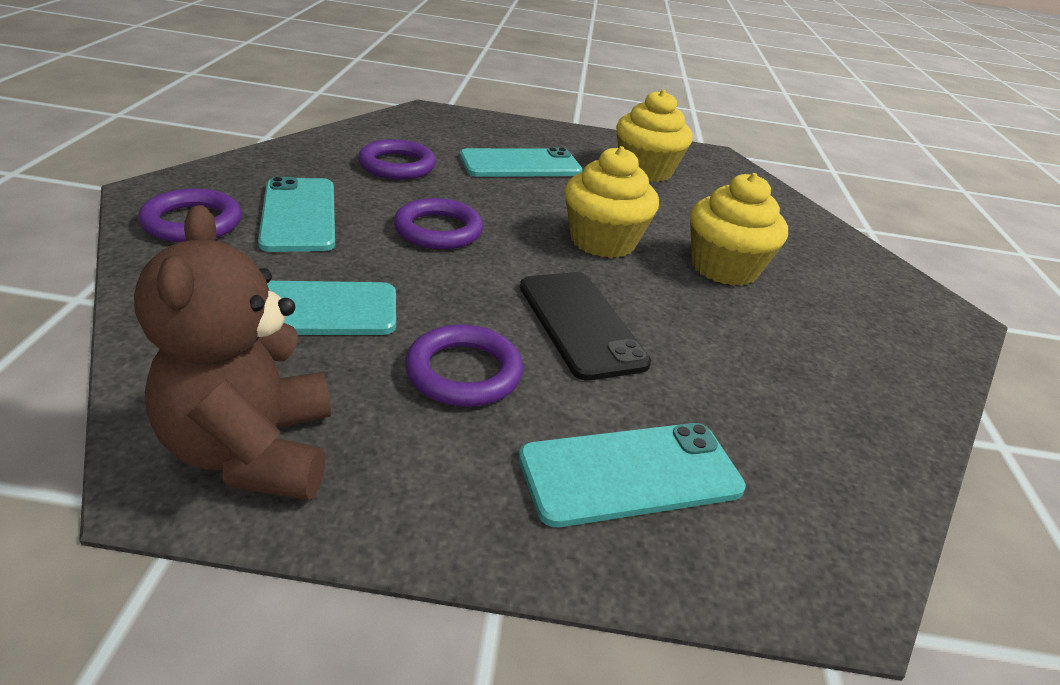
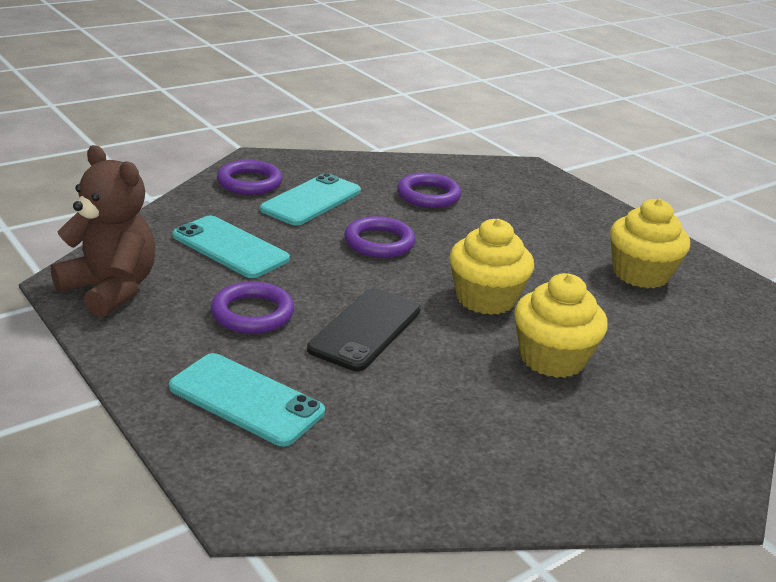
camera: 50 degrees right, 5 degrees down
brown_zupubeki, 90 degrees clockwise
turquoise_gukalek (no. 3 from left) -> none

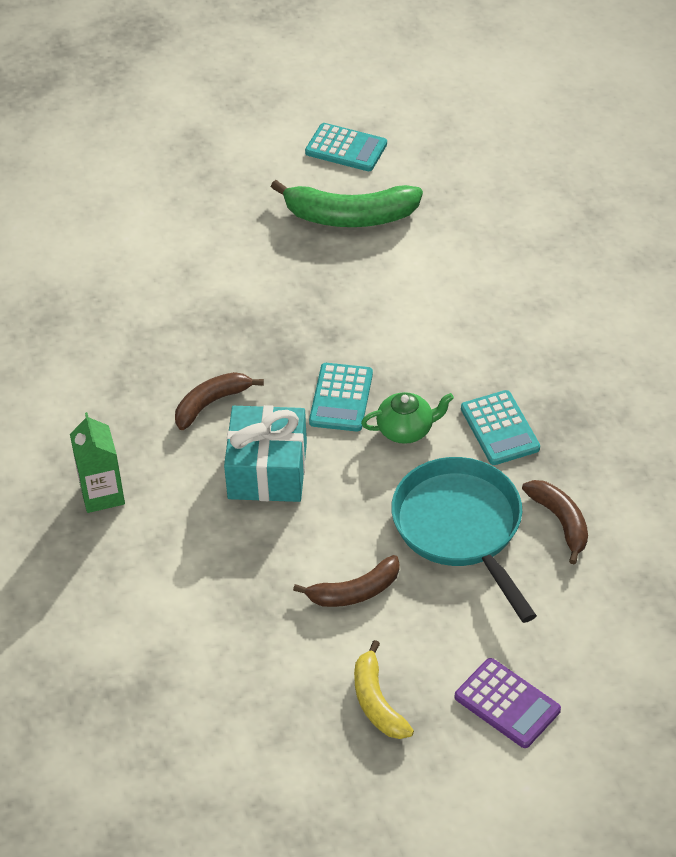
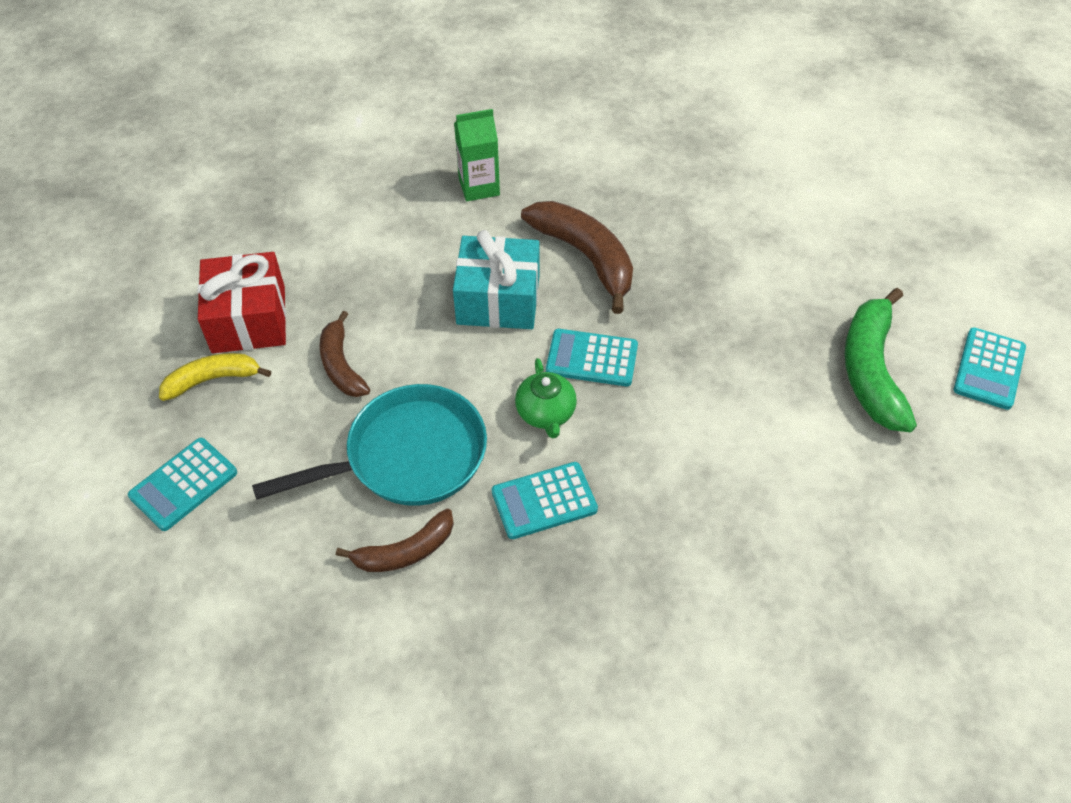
camera: 90 degrees right, 5 degrees up
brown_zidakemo (no. 1 from left in the first image) -> brown_zidakemo (no. 3 from left), x1.62
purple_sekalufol -> turquoise_sekalufol (no. 1 from left)
none -> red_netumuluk

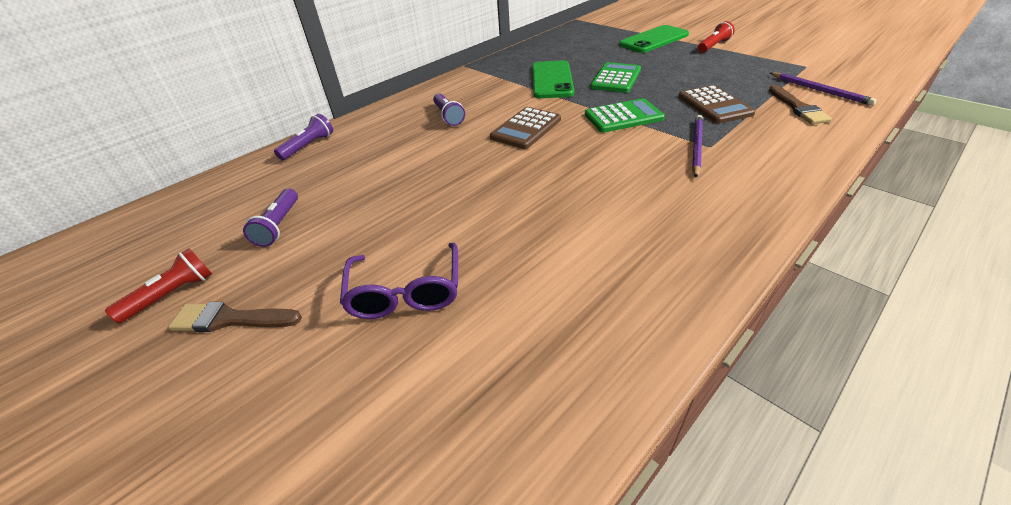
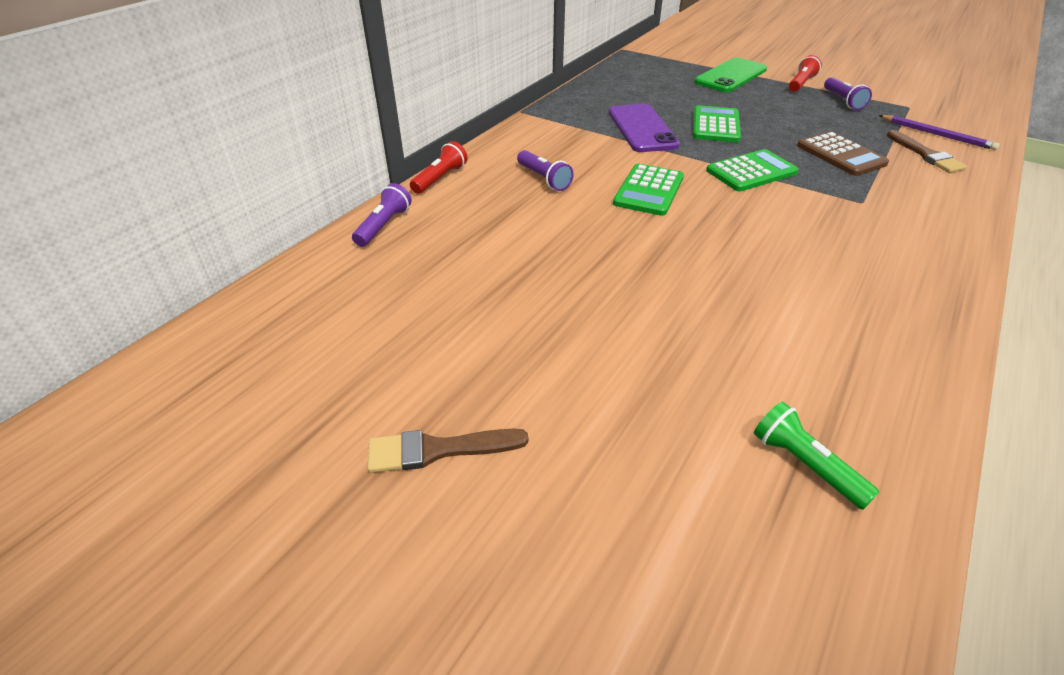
camera: 15 degrees left, 0 degrees up
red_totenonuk (no. 1 from left), shifted
purple_totenonuk (no. 1 from left in the first image) -> purple_totenonuk (no. 3 from left), shifted
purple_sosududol -> none
brown_sekalufol (no. 1 from left) -> green_sekalufol (no. 1 from left)
green_gukalek (no. 1 from left) -> purple_gukalek
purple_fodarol (no. 1 from left) -> none
none -> green_totenonuk

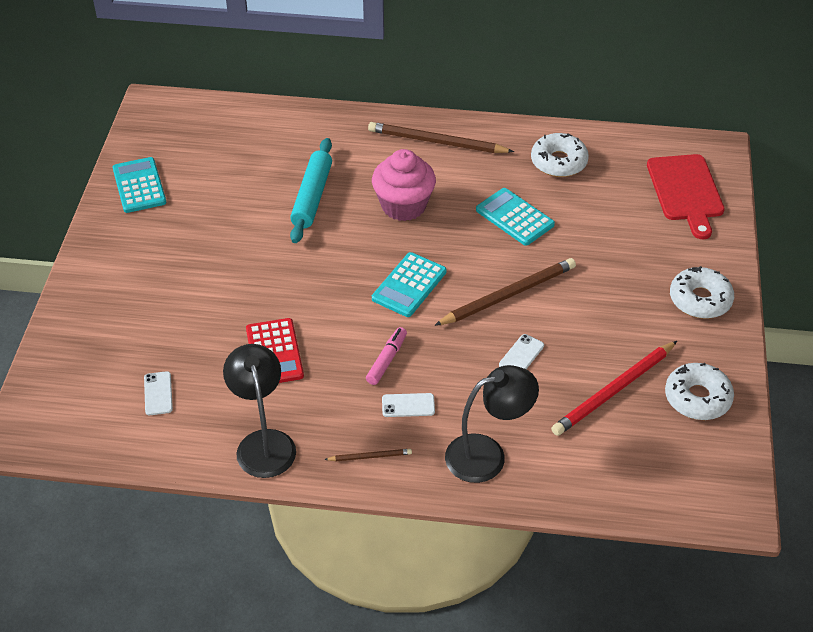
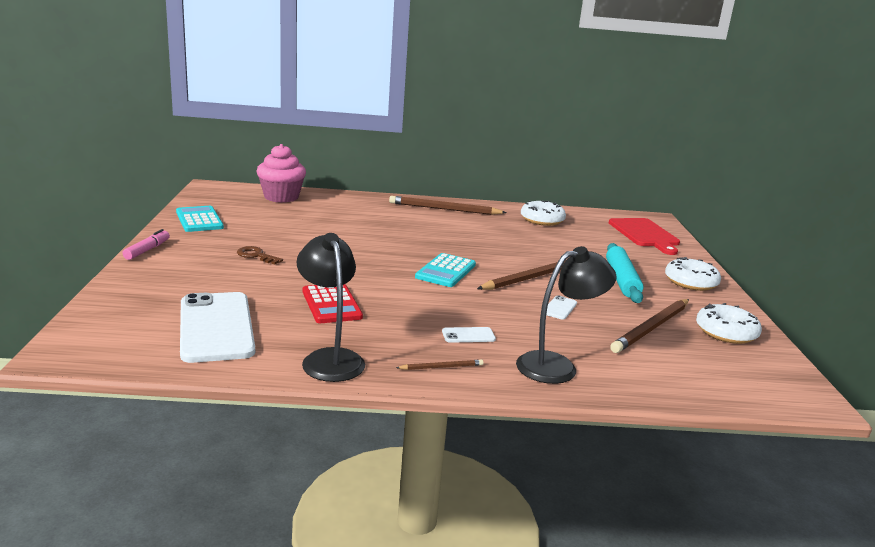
camera: 10 degrees left, 25 degrees down
white_gukalek (no. 1 from left), x2.49
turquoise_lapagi, shifted
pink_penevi, shifted
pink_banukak, shifted
turquoise_sekalufol (no. 3 from left) -> none
red_fodarol -> brown_fodarol (no. 4 from left)
none -> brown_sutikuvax

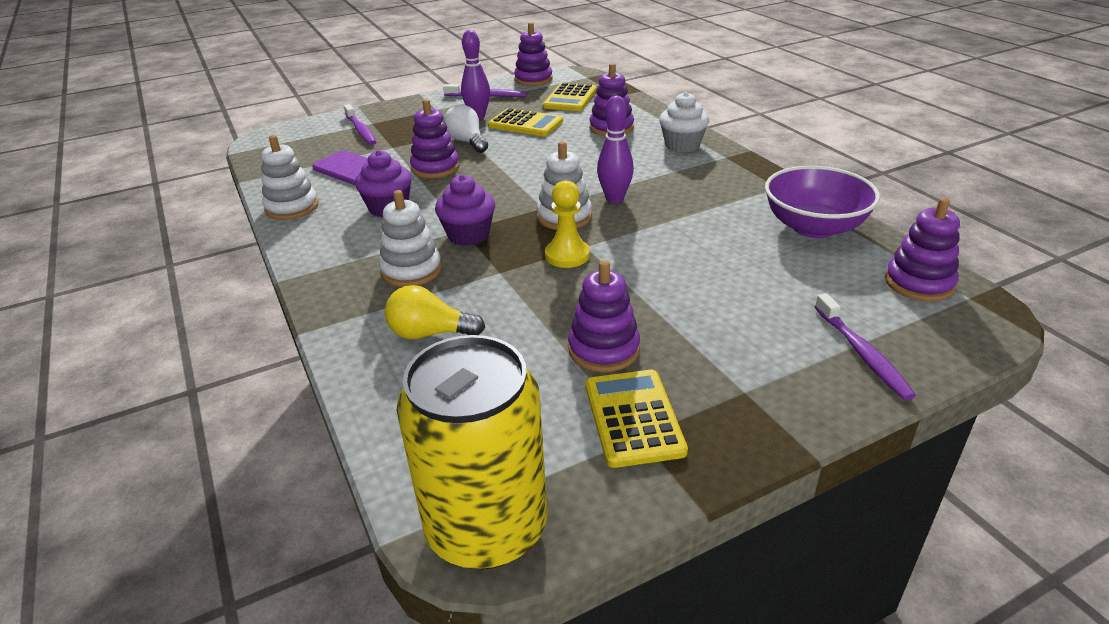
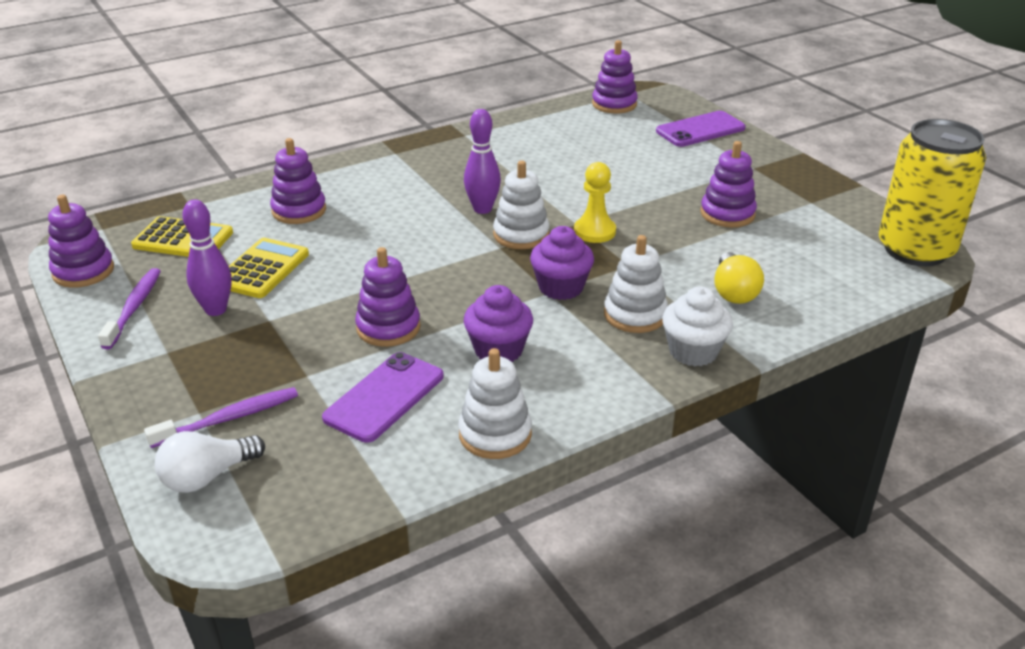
camera: 95 degrees left, 0 degrees up
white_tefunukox, shifted
yellow_sekalufol (no. 3 from left) -> none
white_banukak, shifted
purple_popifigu -> none
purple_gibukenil (no. 3 from left) -> purple_gukalek (no. 2 from left)

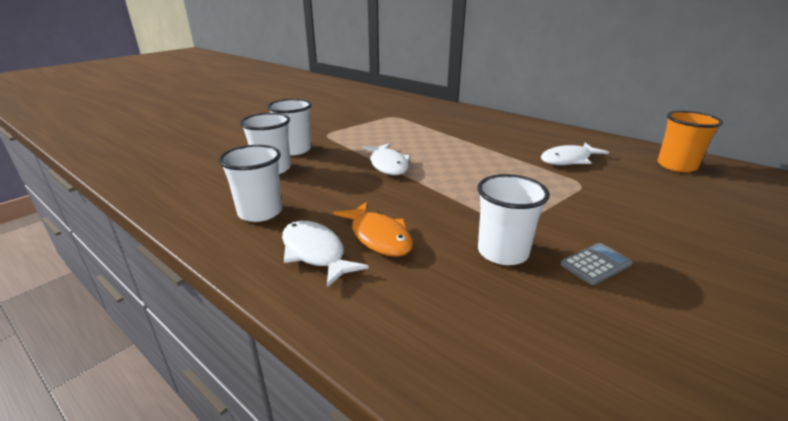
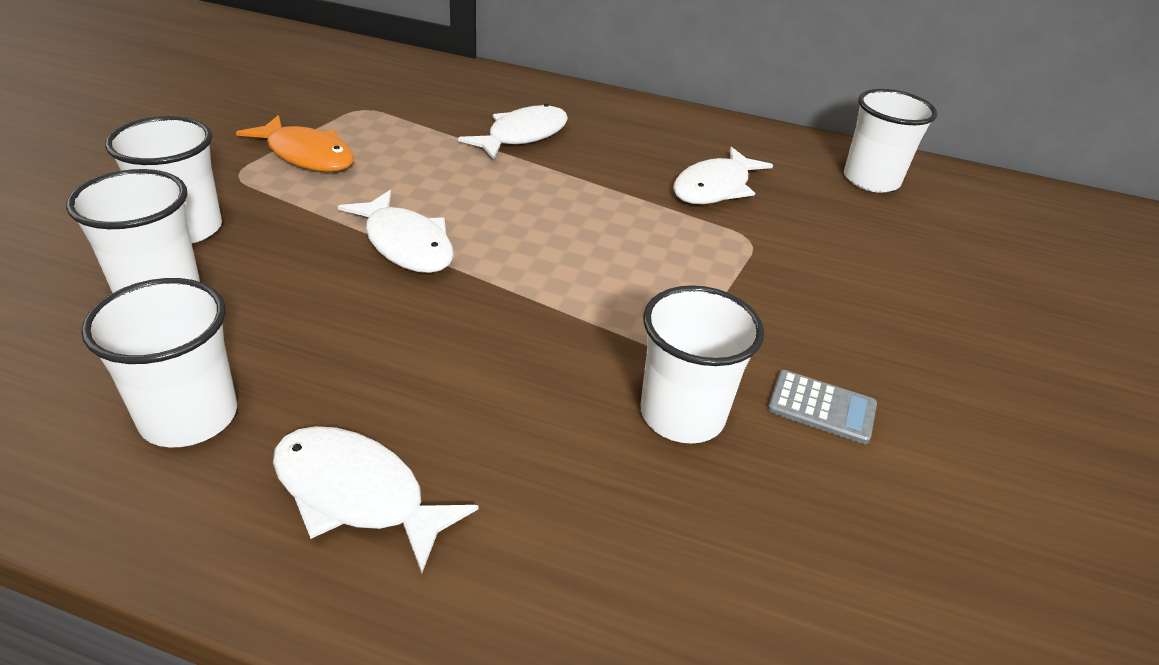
camera: 25 degrees left, 10 degrees up
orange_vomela, shifted
grey_sekalufol, 75 degrees clockwise
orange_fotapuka -> white_fotapuka (no. 5 from left)
none -> white_vomela (no. 3 from left)

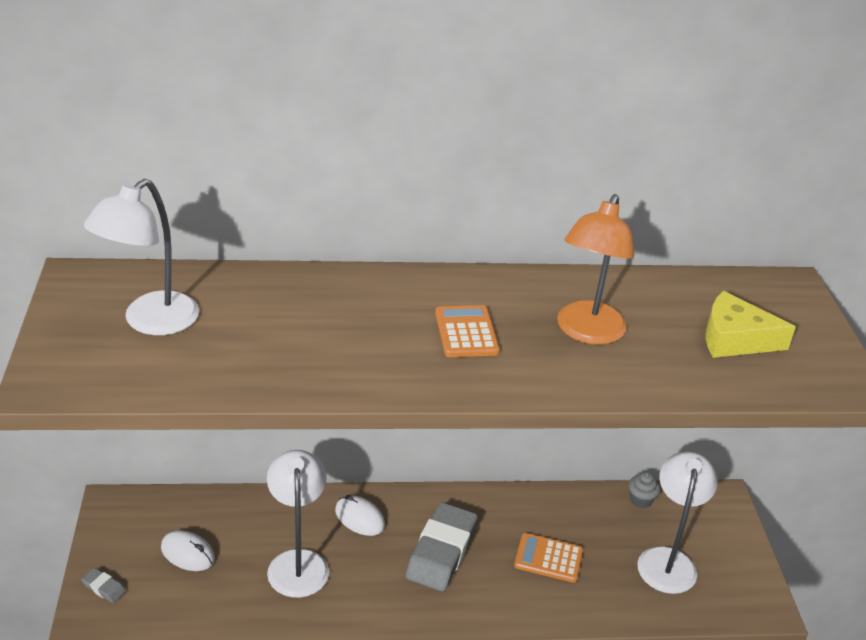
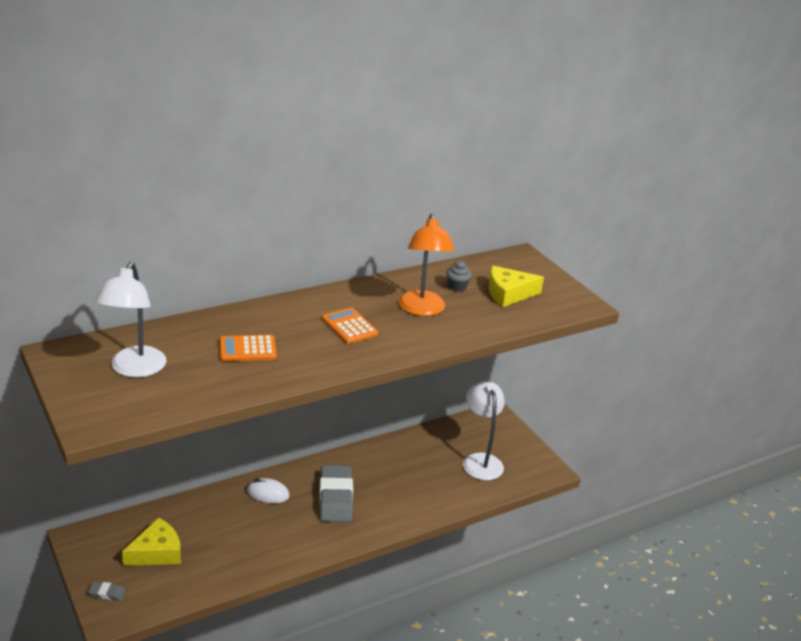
camera: 25 degrees left, 5 degrees down
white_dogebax (no. 1 from left) -> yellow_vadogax (no. 1 from left)
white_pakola (no. 2 from left) -> none
orange_sekalufol (no. 2 from left in the first image) -> orange_sekalufol (no. 1 from left), shifted
grey_banukak, shifted

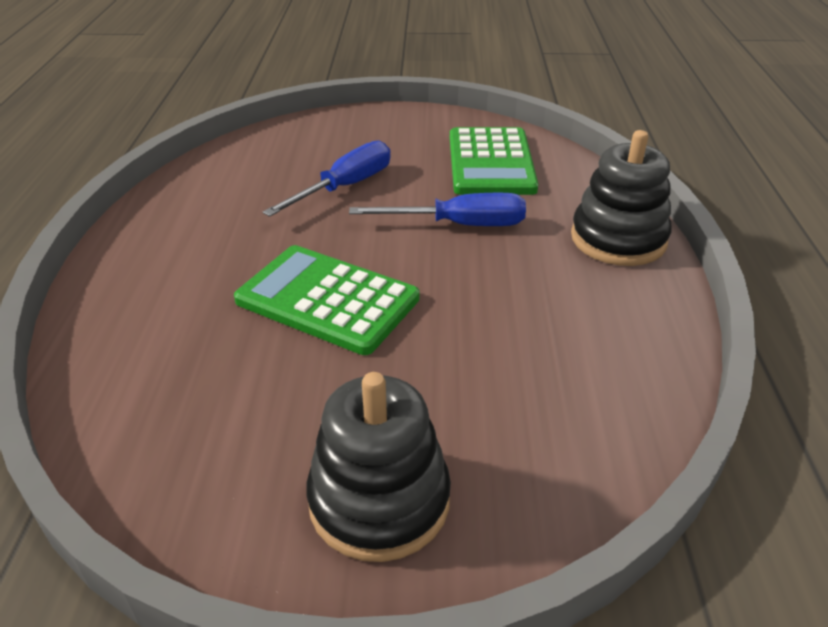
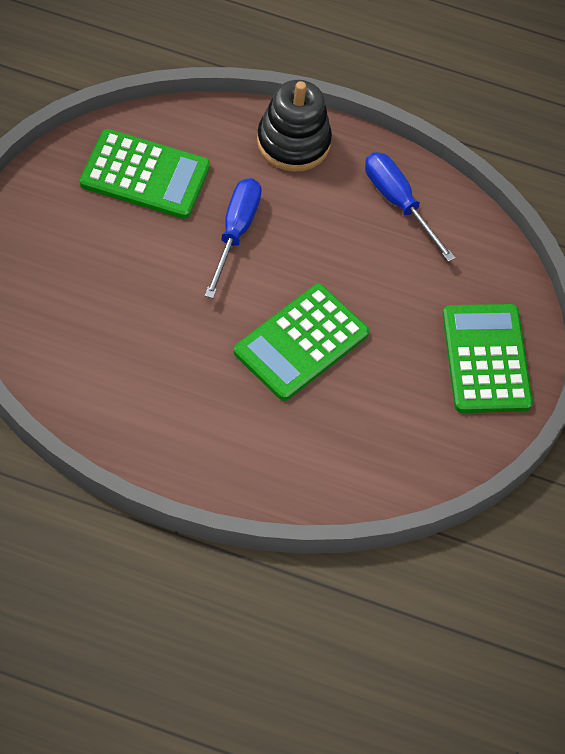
camera: 80 degrees left, 20 degrees up
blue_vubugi (no. 1 from left in the first image) -> blue_vubugi (no. 2 from left), shifted
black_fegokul (no. 1 from left) -> green_sekalufol (no. 3 from left)

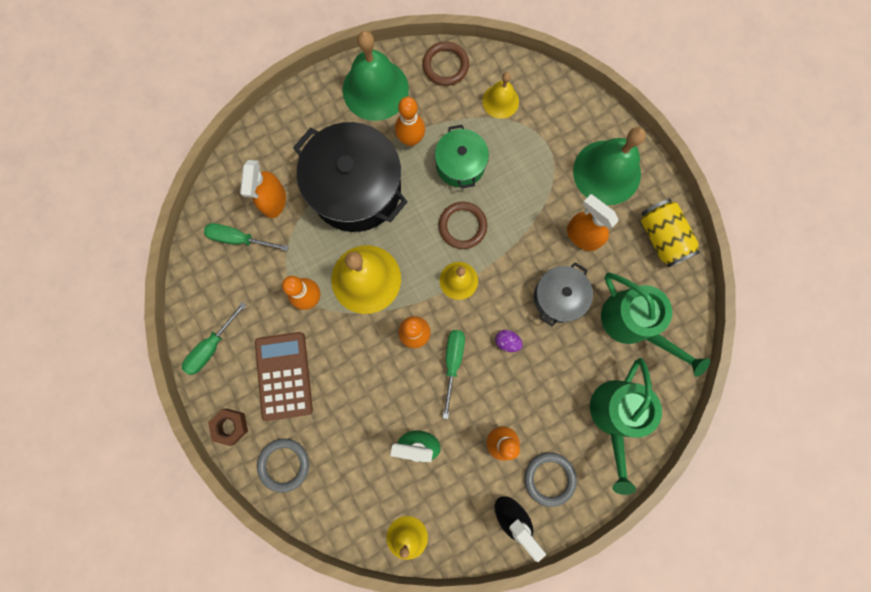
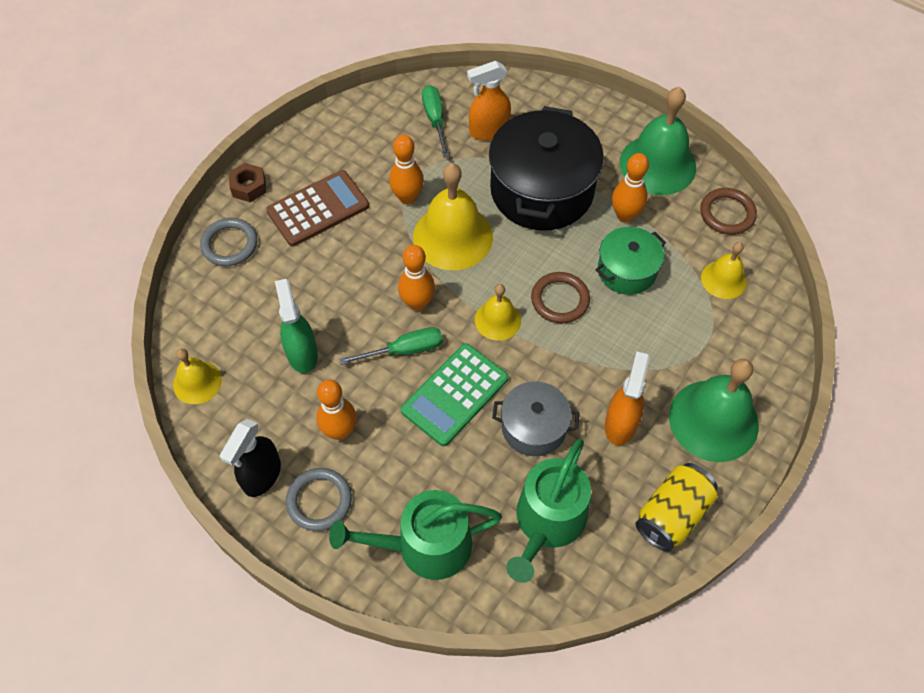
camera: 65 degrees right, 20 degrees down
green_vubugi (no. 1 from left) -> none
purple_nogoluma -> green_sekalufol

